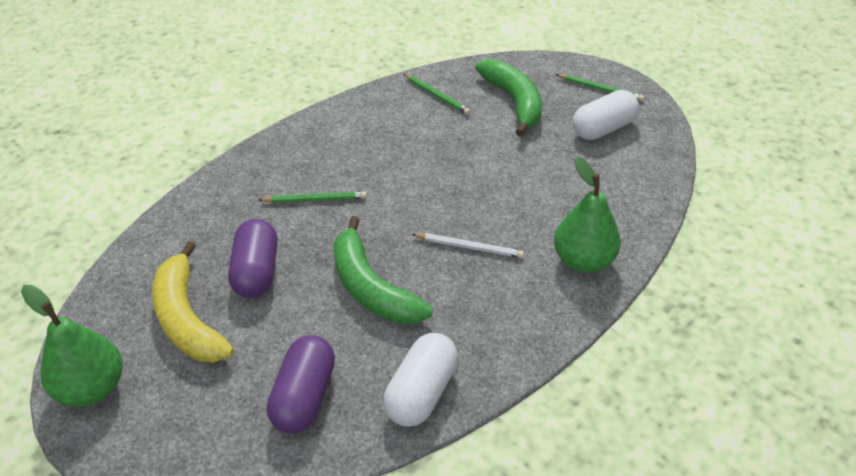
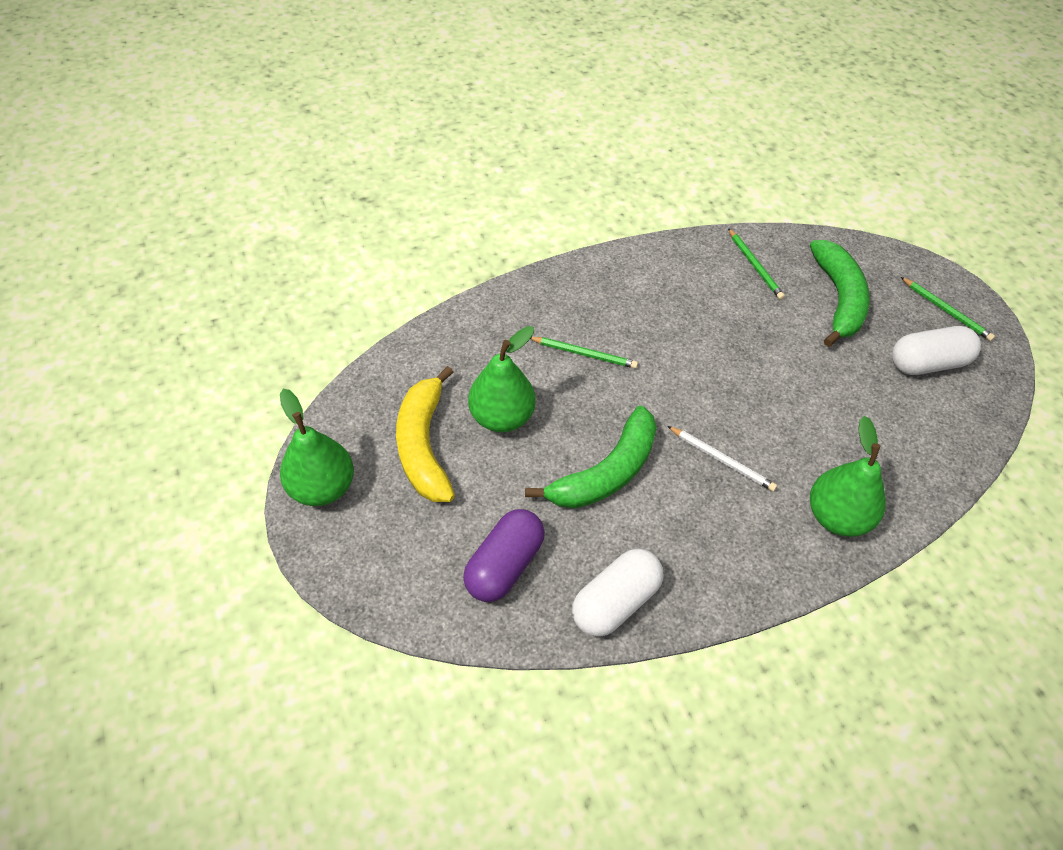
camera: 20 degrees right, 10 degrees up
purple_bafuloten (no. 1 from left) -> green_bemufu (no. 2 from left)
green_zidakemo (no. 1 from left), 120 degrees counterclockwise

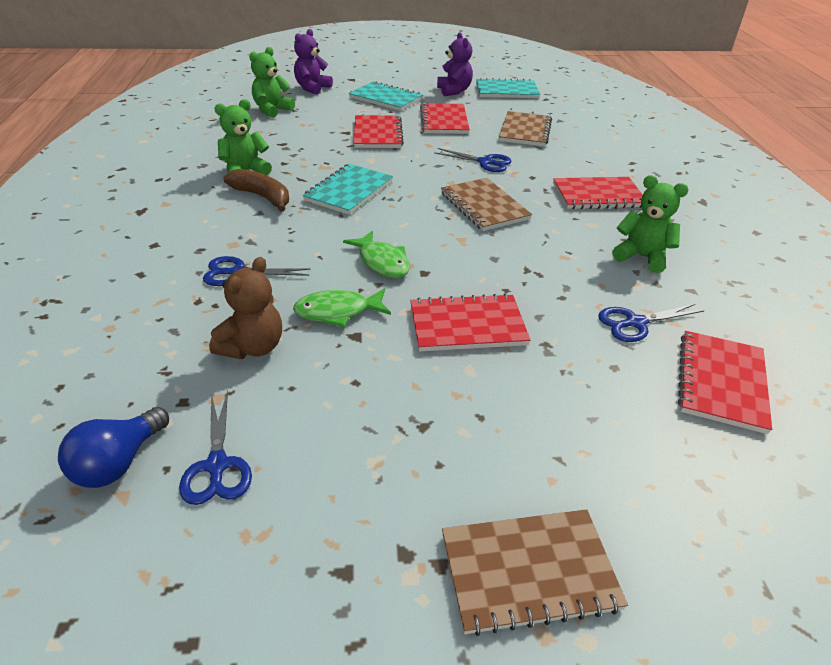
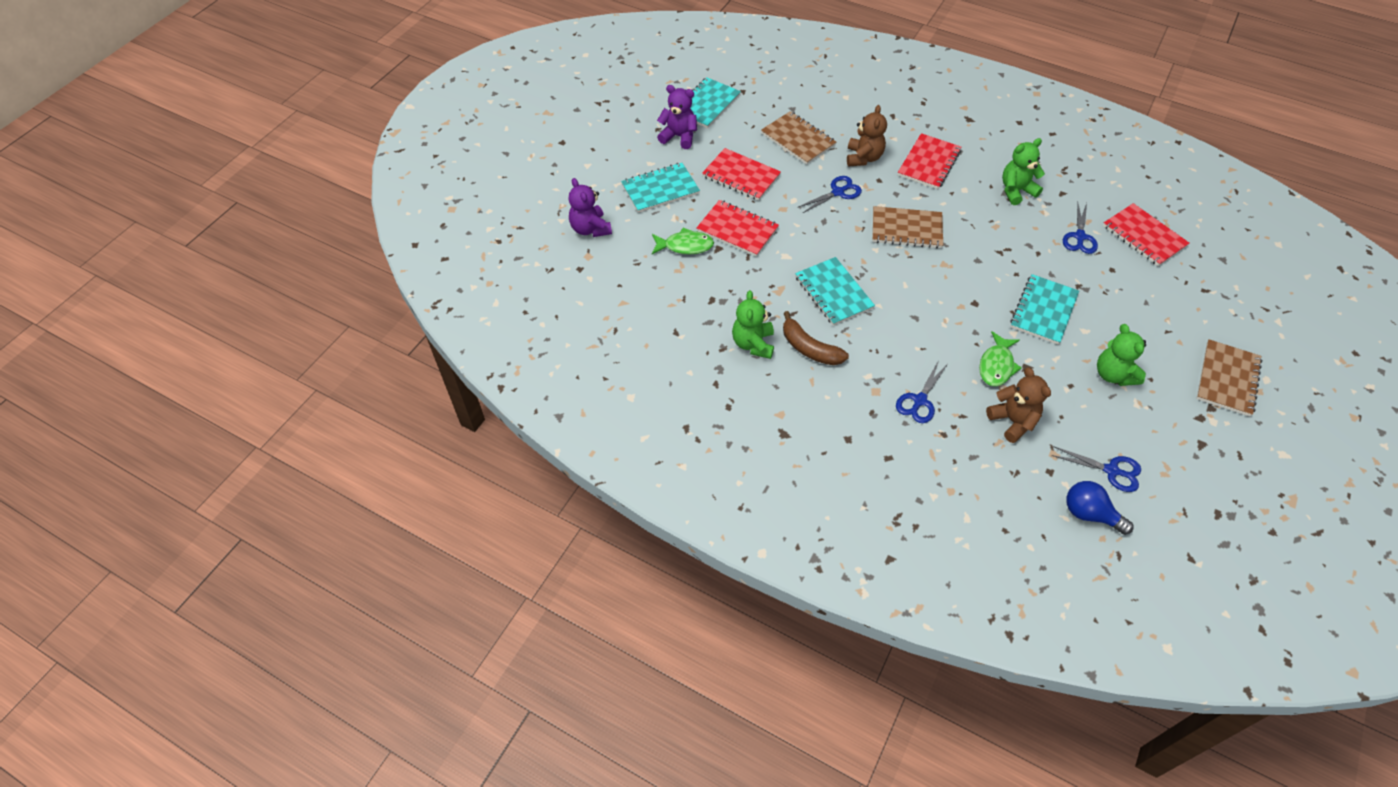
camera: 55 degrees left, 15 degrees up
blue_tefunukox, 150 degrees clockwise
brown_zidakemo, 120 degrees counterclockwise
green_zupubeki (no. 2 from left in the first image) -> green_zupubeki (no. 3 from left), shifted
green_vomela (no. 2 from left in the first image) -> green_vomela (no. 1 from left), shifted
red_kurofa (no. 3 from left) -> turquoise_kurofa (no. 4 from left)
none -> brown_zupubeki (no. 1 from left)

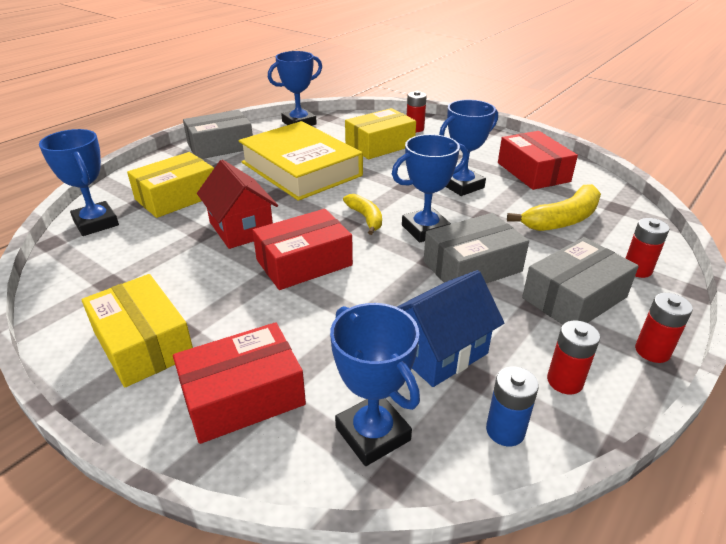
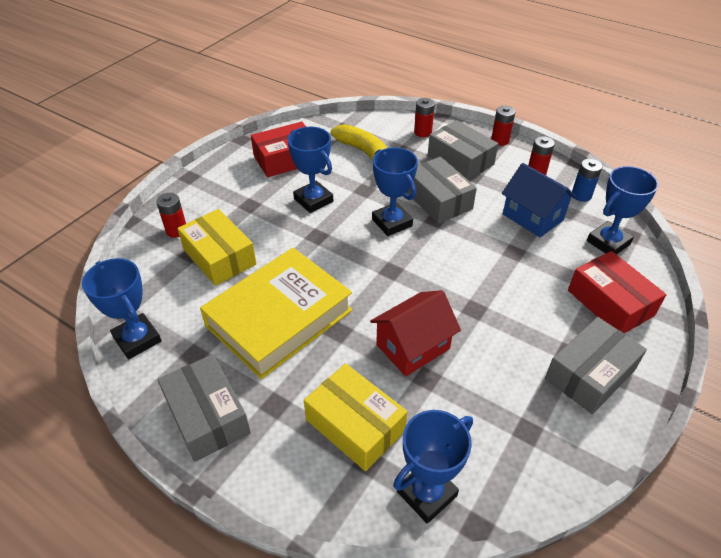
camera: 95 degrees left, 10 degrees up
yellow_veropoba (no. 1 from left) -> grey_veropoba (no. 4 from left)
red_veropoba (no. 2 from left) -> none
yellow_zidakemo (no. 1 from left) -> none

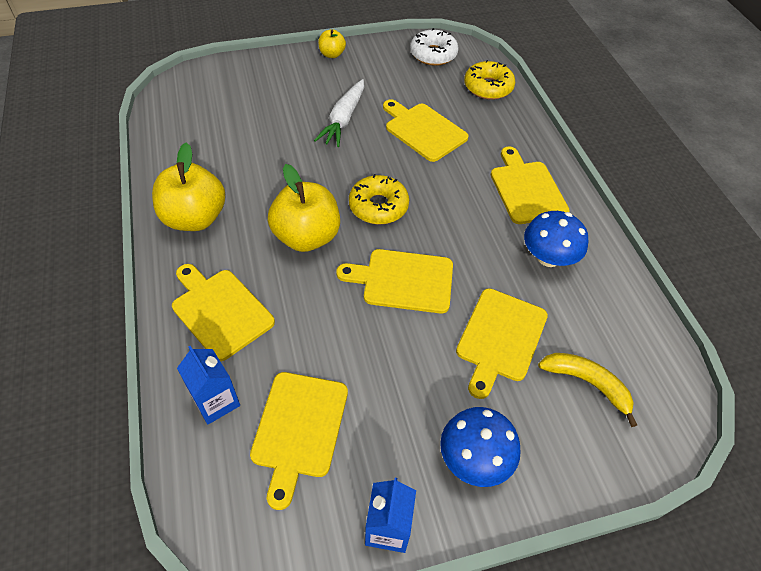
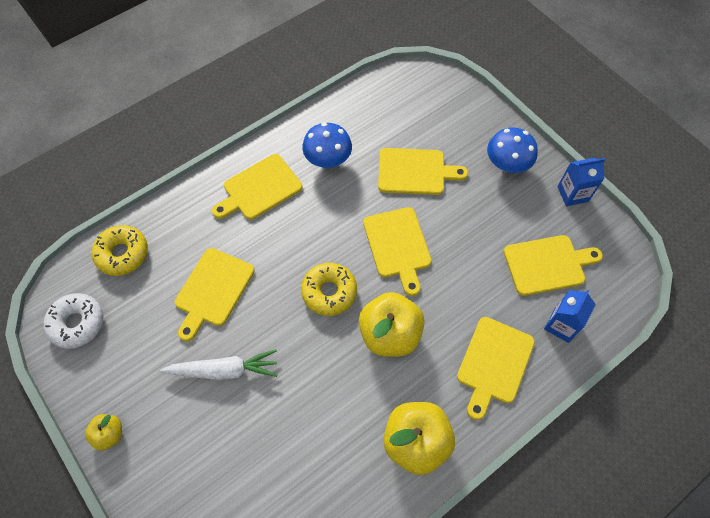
camera: 110 degrees left, 10 degrees up
yellow_zidakemo -> none

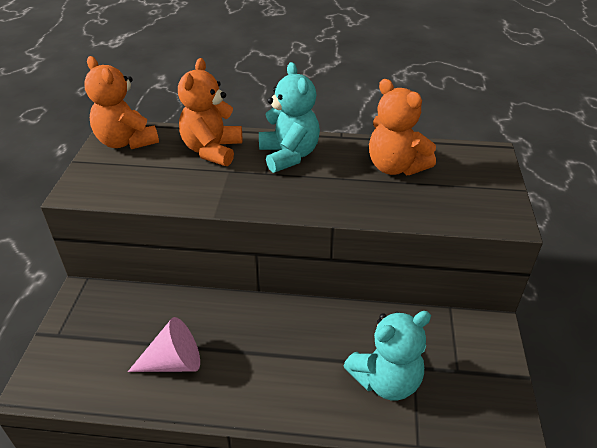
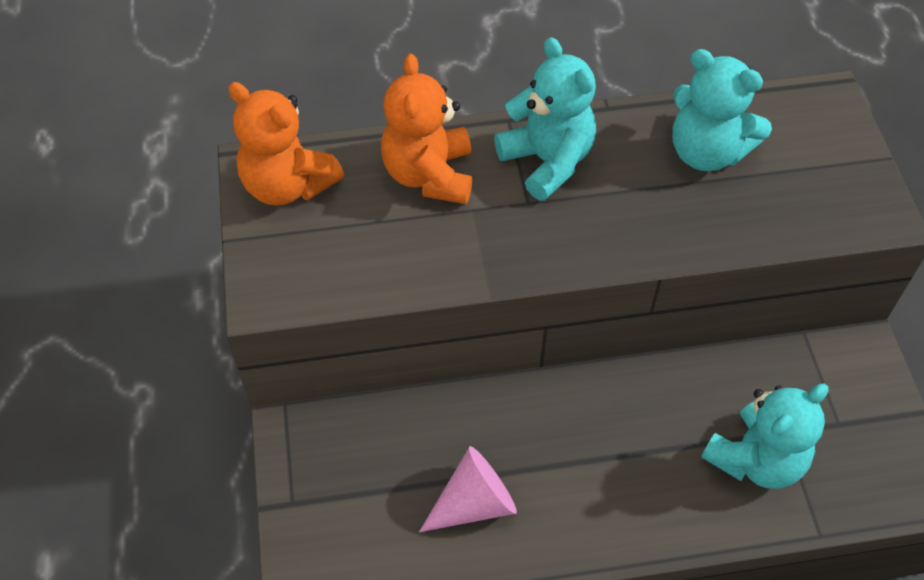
camera: 15 degrees left, 15 degrees up
orange_zupubeki (no. 3 from left) -> turquoise_zupubeki (no. 2 from left)

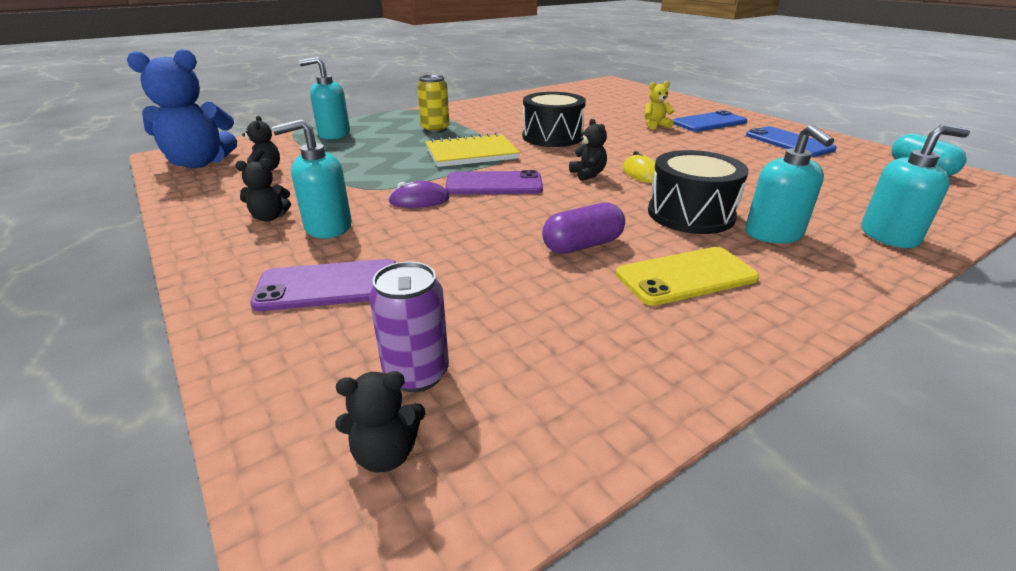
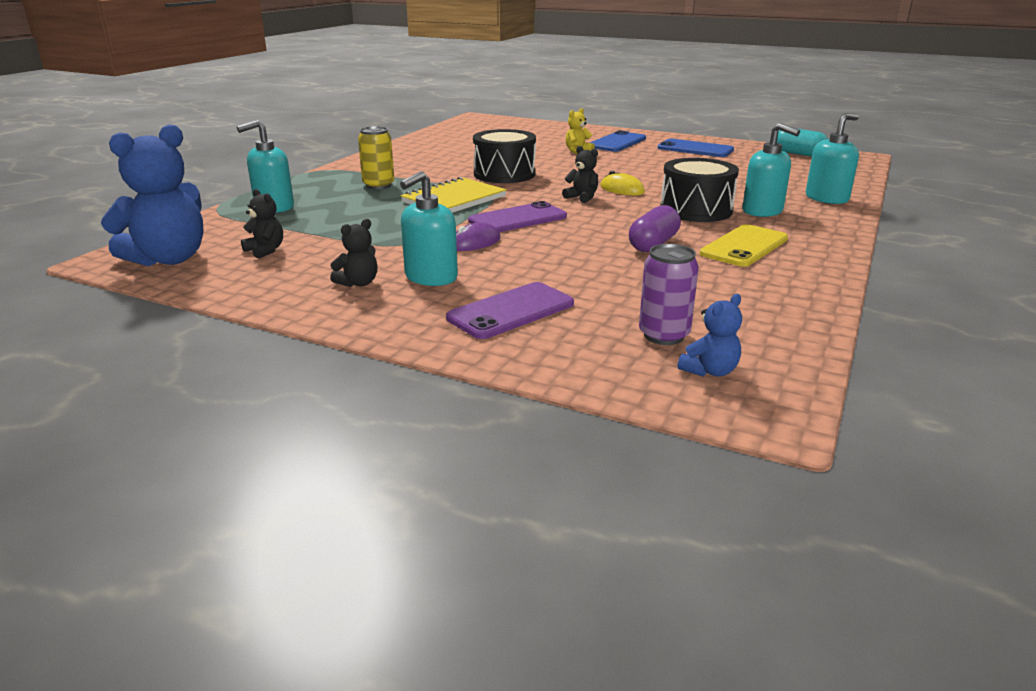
camera: 30 degrees left, 5 degrees down
black_zupubeki (no. 3 from left) -> blue_zupubeki (no. 2 from left)

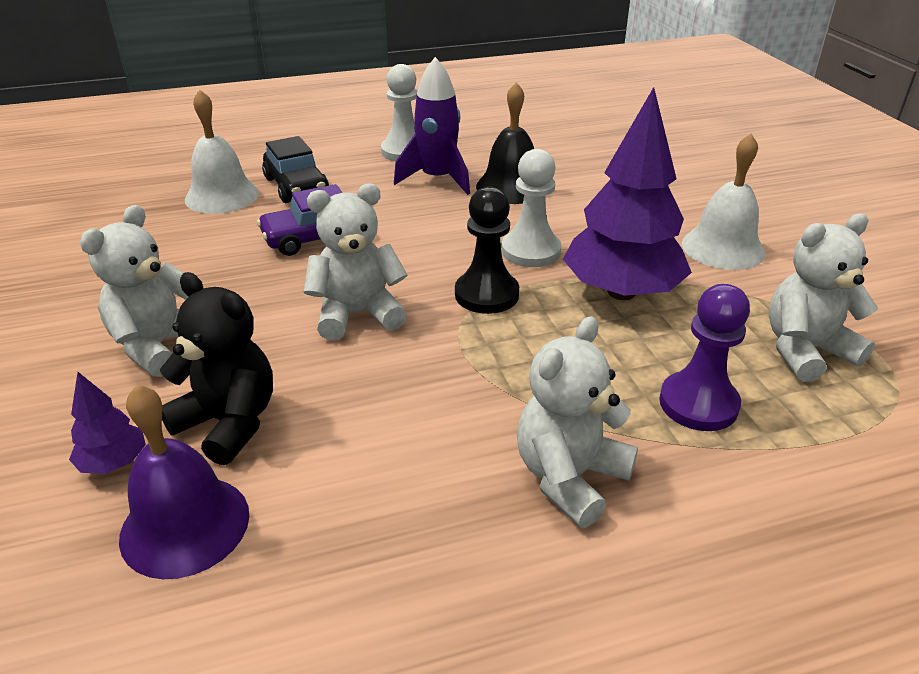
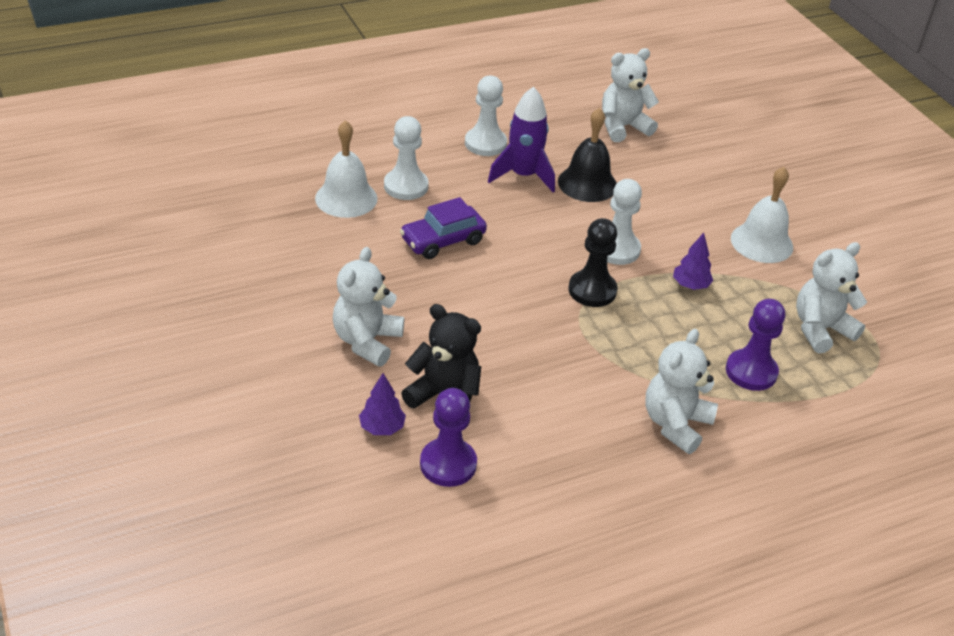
camera: 10 degrees left, 5 degrees up
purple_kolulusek -> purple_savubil (no. 1 from left)
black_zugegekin -> white_savubil (no. 1 from left)
white_zupubeki (no. 2 from left), shifted
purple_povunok (no. 2 from left), x0.44

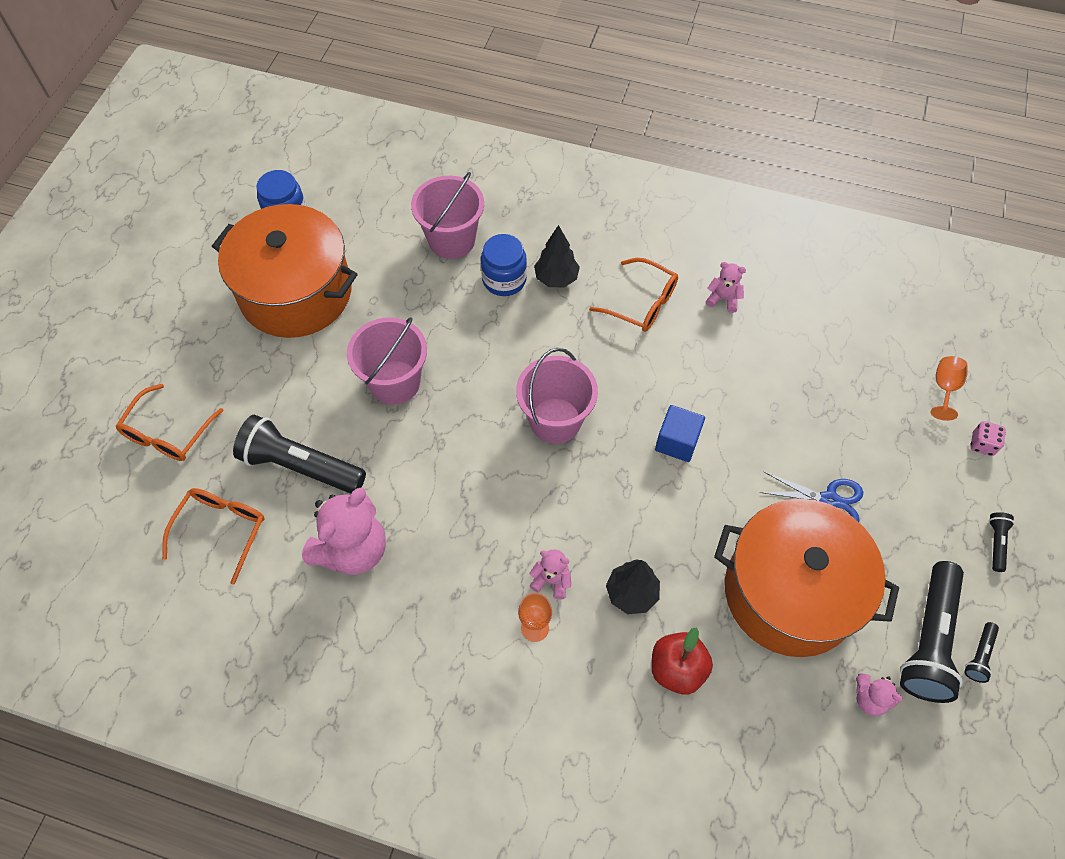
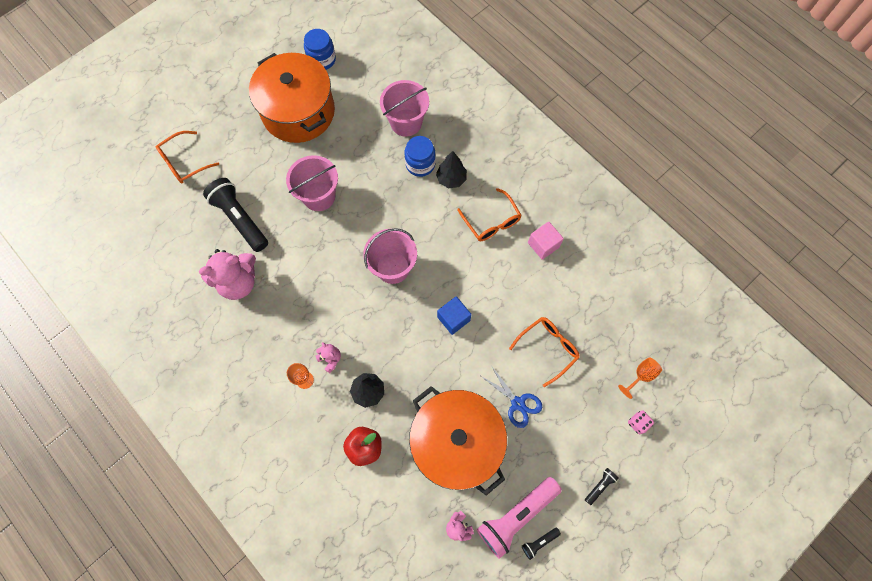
camera: 30 degrees right, 10 degrees up
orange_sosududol (no. 2 from left in the first image) -> orange_sosududol (no. 3 from left), shifted
pink_zupubeki (no. 3 from left) -> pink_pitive
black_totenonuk (no. 2 from left) -> pink_totenonuk

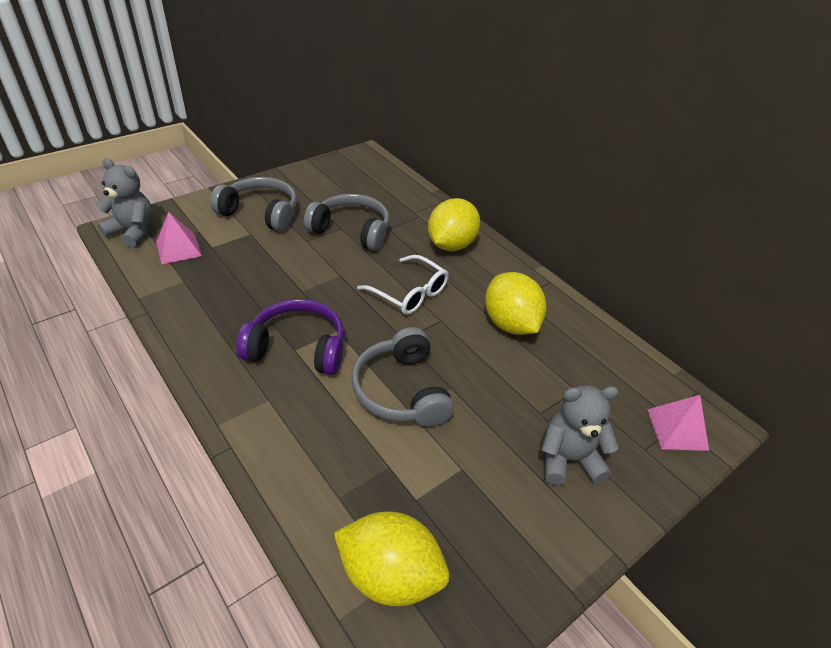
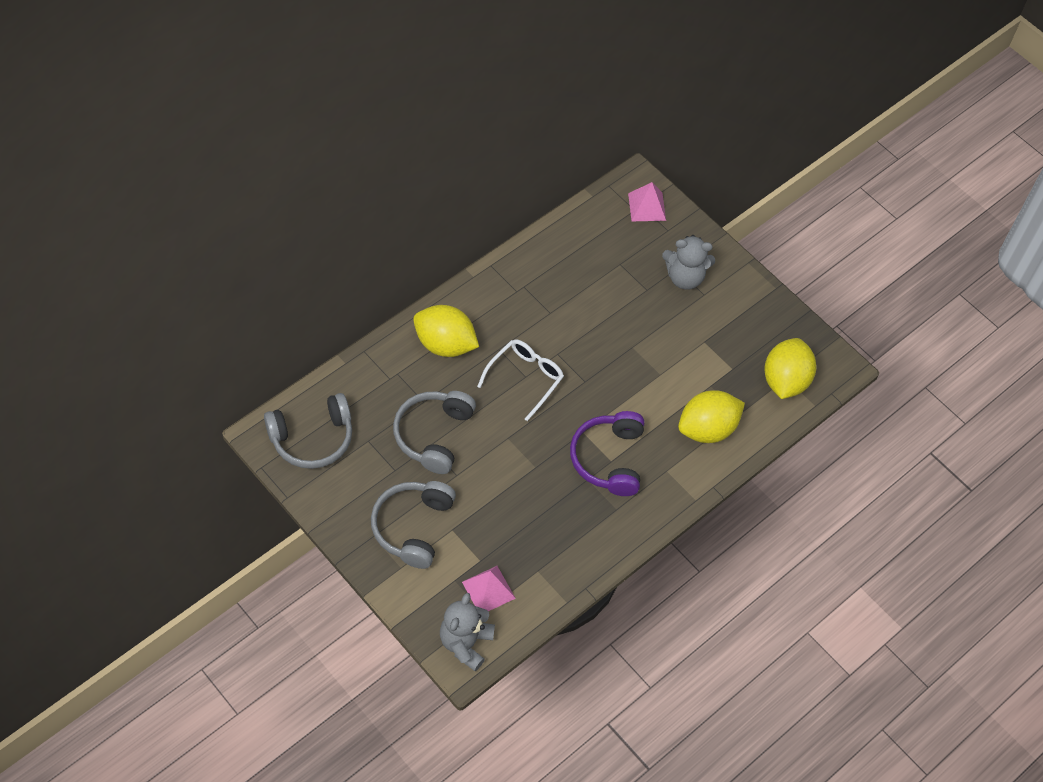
camera: 95 degrees left, 15 degrees up
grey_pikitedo (no. 3 from left in the first image) -> grey_pikitedo (no. 1 from left), shifted
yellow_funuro (no. 3 from left in the first image) -> yellow_funuro (no. 2 from left), shifted
grey_zupubeki (no. 2 from left), 75 degrees counterclockwise

